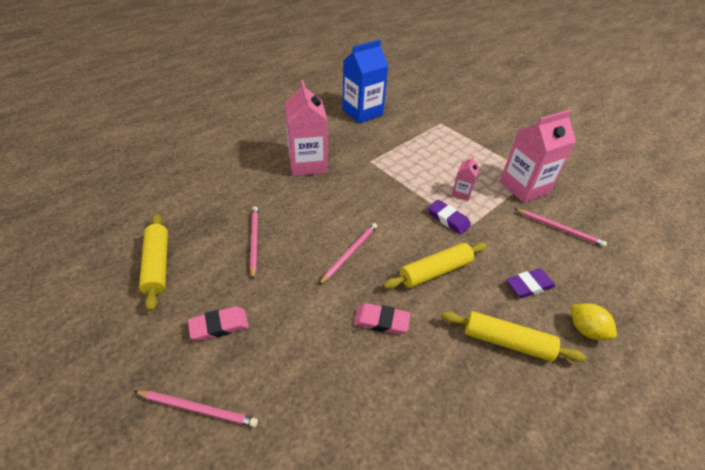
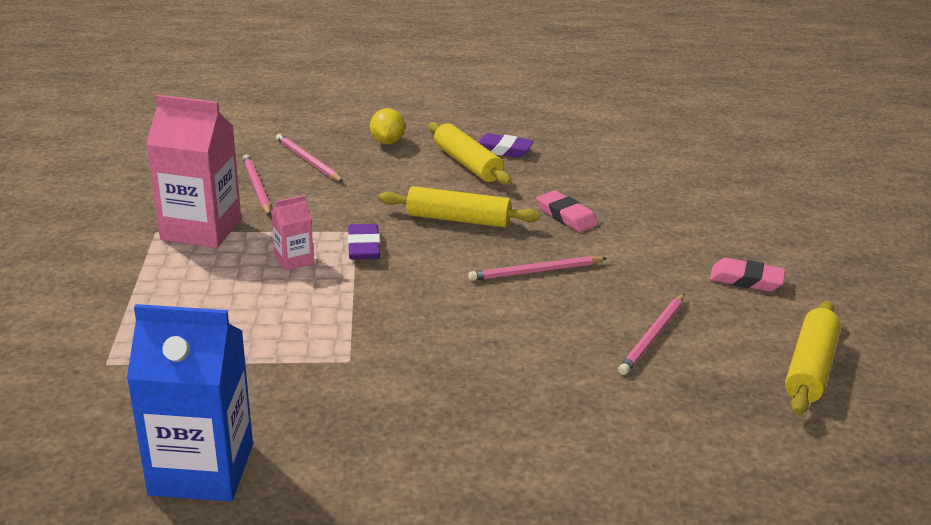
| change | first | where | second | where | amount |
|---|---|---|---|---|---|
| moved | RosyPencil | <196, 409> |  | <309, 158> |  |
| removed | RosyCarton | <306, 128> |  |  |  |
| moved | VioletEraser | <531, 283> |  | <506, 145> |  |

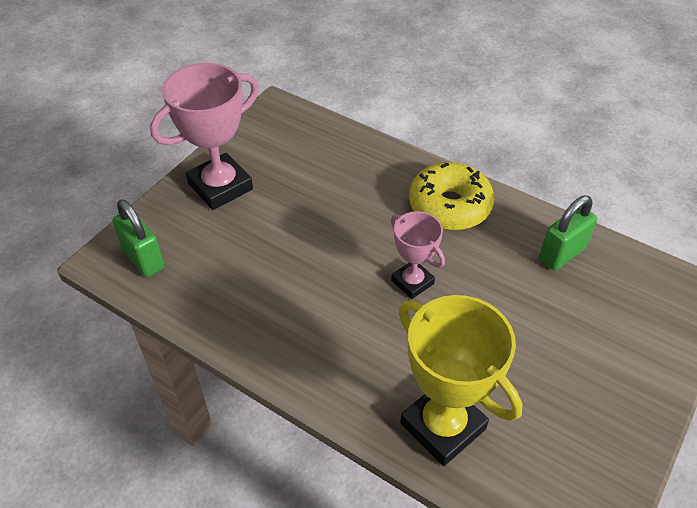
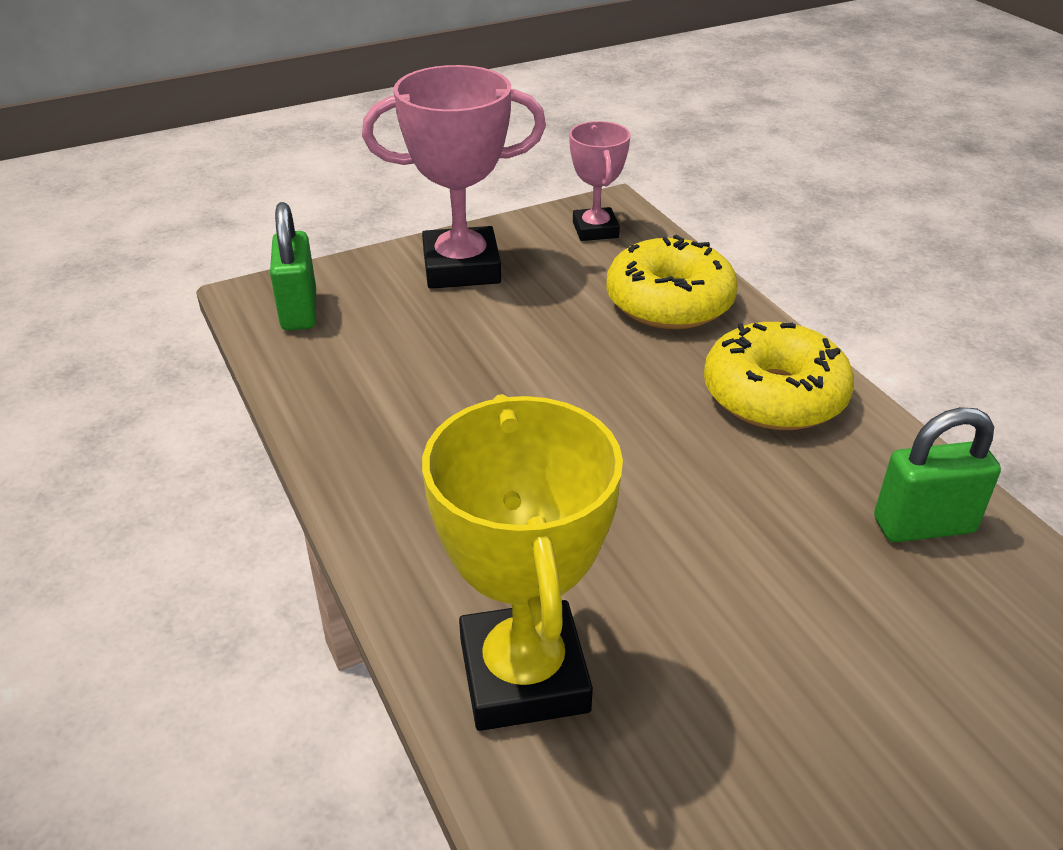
| change | first | where | second | where | amount |
|---|---|---|---|---|---|
| moved | RosyPrizeCup | <418, 255> |  | <600, 181> |  |
| added |  |  | YellowDonut | <672, 282> |  |

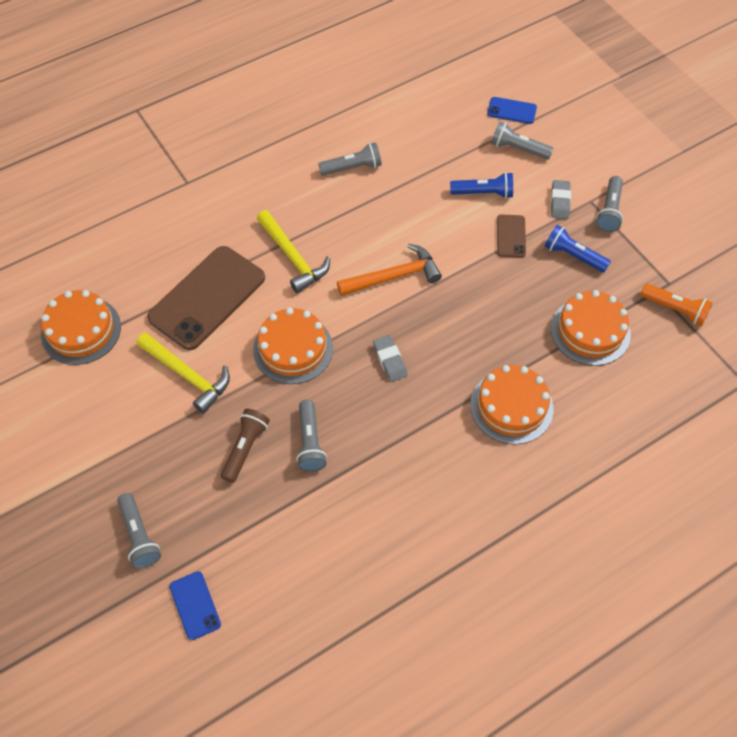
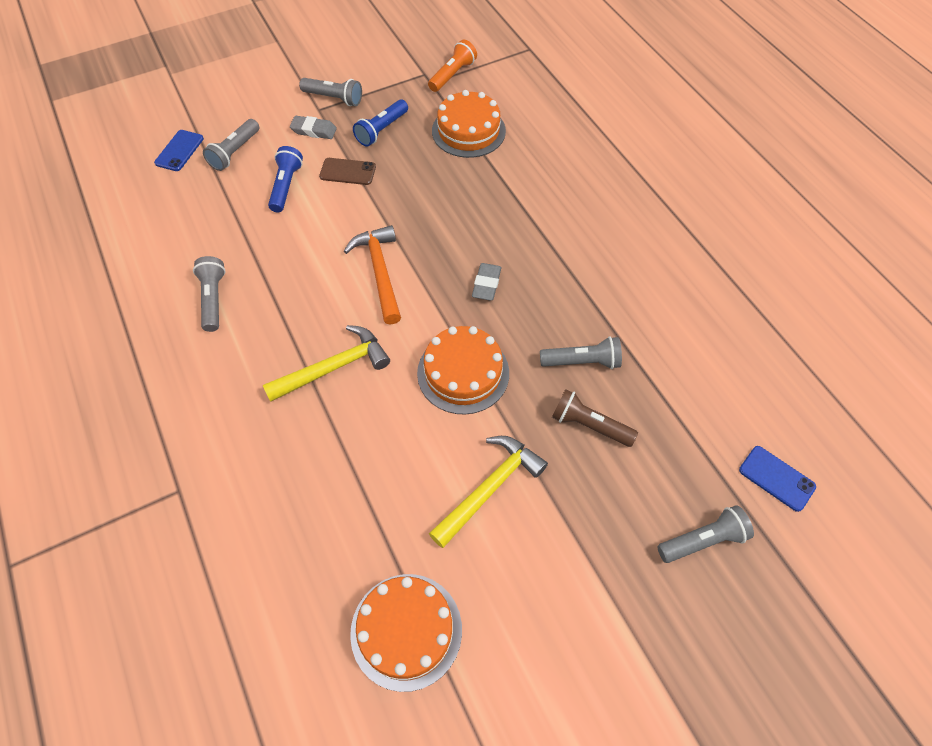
| change | first | where | second | where | amount |
|---|---|---|---|---|---|
| removed | BrownPhone | <206, 298> |  |  |  |
| turned | CobaltPhone | <195, 605> |  | <777, 479> | 60 degrees clockwise |
| turned | AshGreyEraser | <390, 358> |  | <486, 282> | 60 degrees counterclockwise |
| removed | OrangeCake | <511, 405> |  |  |  |

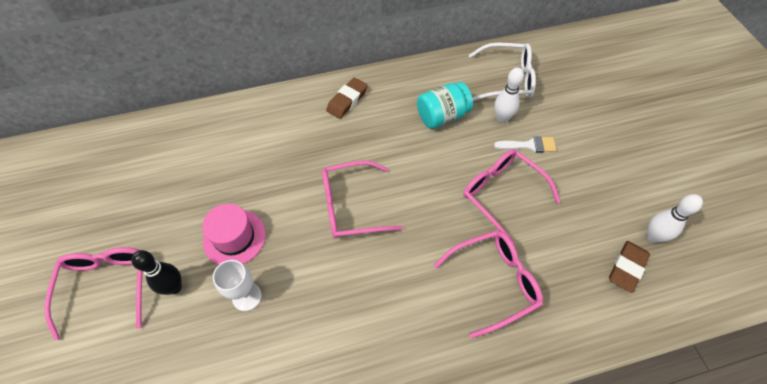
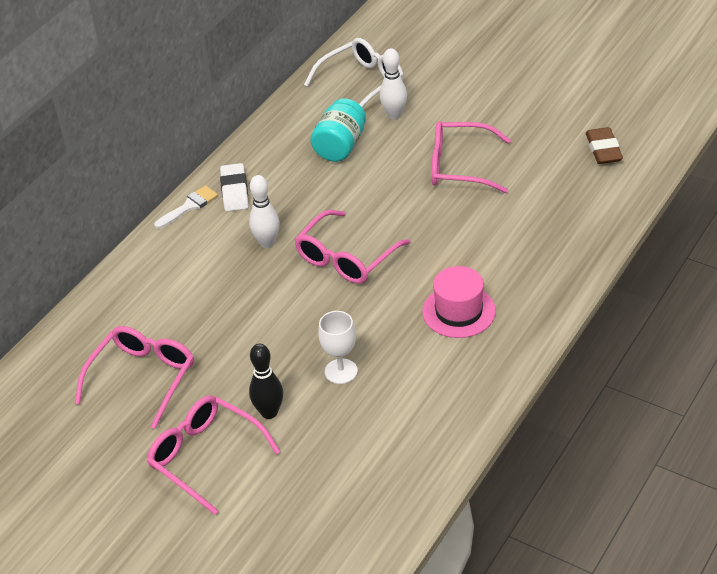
| change | first | where | second | where | amount |
|---|---|---|---|---|---|
| moved | RosyTallHat | <234, 234> |  | <459, 302> |  |
| recoloured | BrownEraser | <347, 98> | PureWhiteEraser | <234, 187> |  |
| moved | RosyEyeglasses | <488, 284> |  | <134, 377> |  |
| moved | PureWhitePaintBrush | <525, 144> |  | <186, 207> |  |
| moved | PureWhiteTenpin | <675, 218> |  | <264, 211> |  |

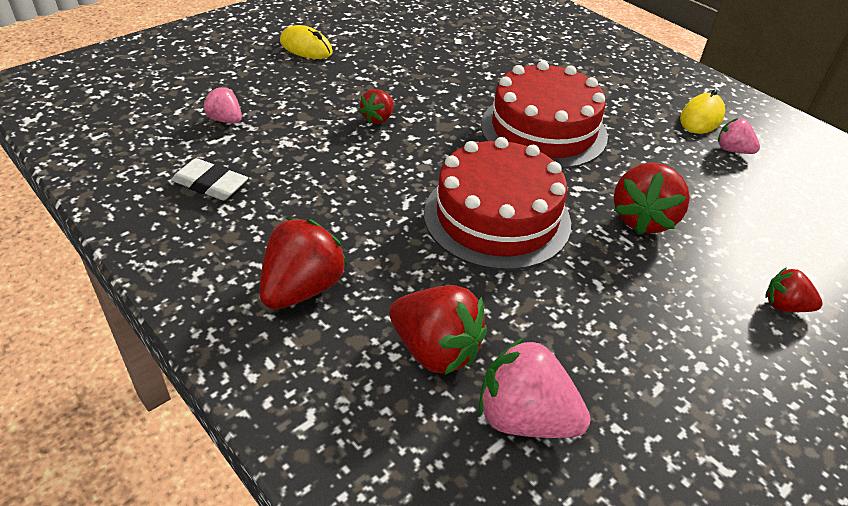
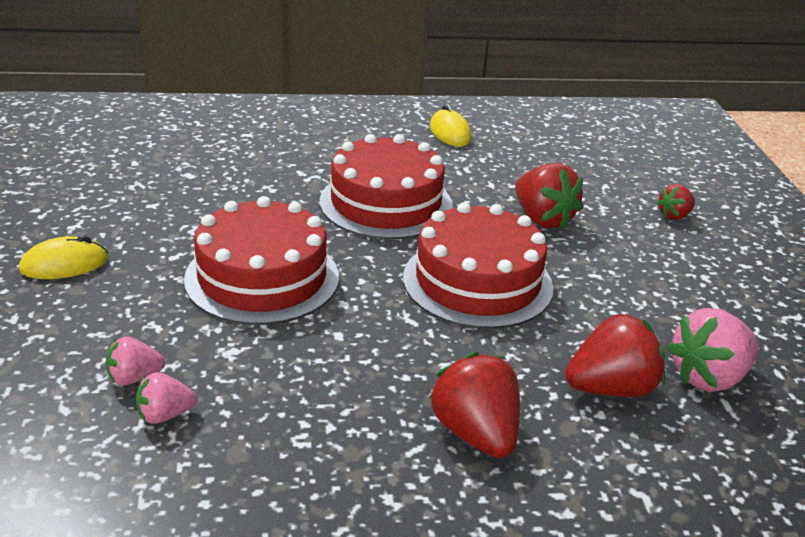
| change | first | where | second | where | amount |
|---|---|---|---|---|---|
| removed | PureWhiteEraser | <209, 179> |  |  |  |
| replaced | RedToyStrawberry | <376, 106> | RedCake | <261, 260> |  |
| moved | RosyToyStrawberry | <739, 136> |  | <166, 398> |  |

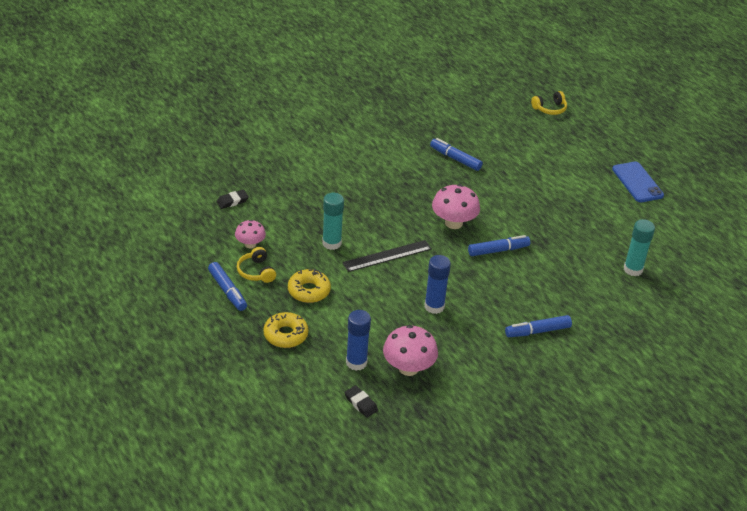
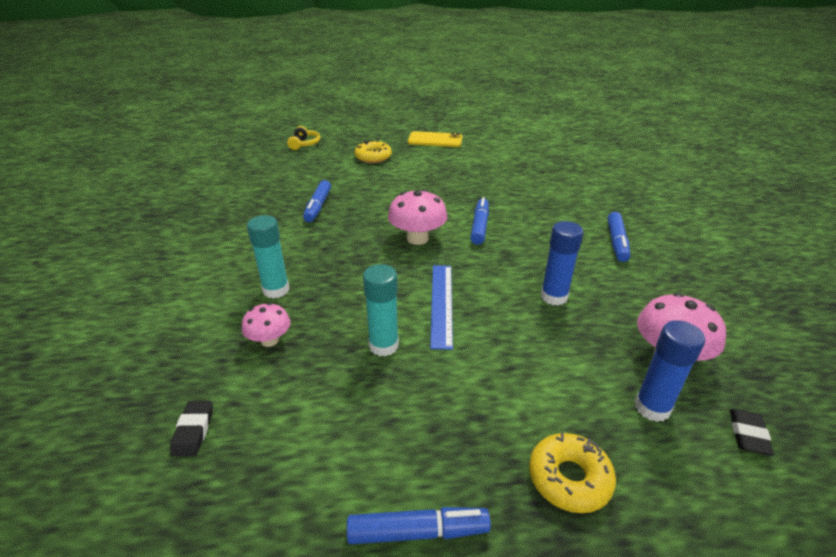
| change | first | where | second | where | amount |
|---|---|---|---|---|---|
| moved | RosyToadstool | <250, 234> |  | <266, 325> |  |
| removed | YellowHeadset | <256, 265> |  |  |  |
| moved | YellowDonut | <309, 286> |  | <373, 151> |  |
| recoloured | BlackStraightedge | <387, 256> | CobaltStraightedge | <441, 307> |  |
| turned | BlackEraser | <361, 401> |  | <752, 432> | 60 degrees counterclockwise |
| turned | CobaltMarker | <456, 154> |  | <317, 201> | 60 degrees counterclockwise |
| recoloured | CobaltPhone | <638, 182> | YellowPhone | <435, 139> |  |
| moved | AquaGlueStick | <639, 247> |  | <268, 257> |  |

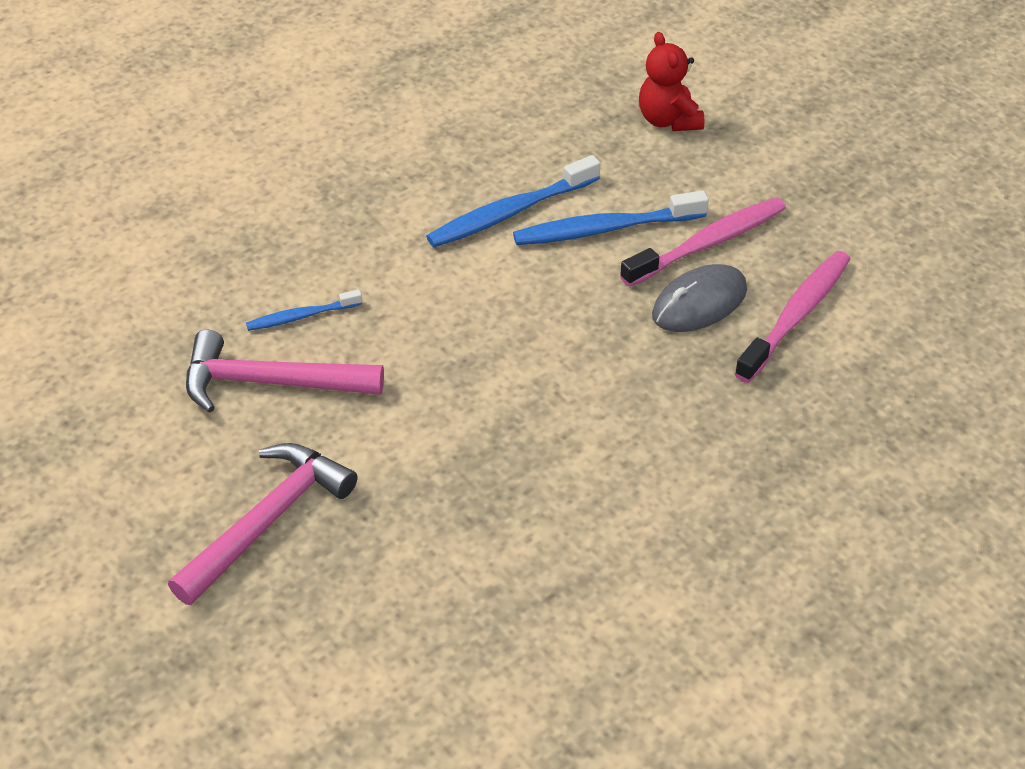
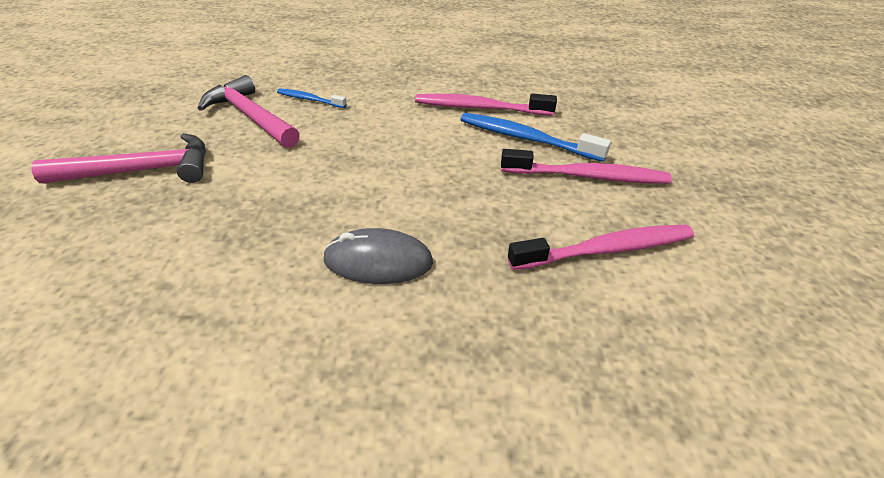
| change | first | where | second | where | amount |
|---|---|---|---|---|---|
| recoloured | CobaltToothbrush | <513, 201> | RosyToothbrush | <486, 105> |  |
| removed | RedTeddy | <671, 81> |  |  |  |
| moved | AshGreyMouse | <699, 298> |  | <378, 256> |  |

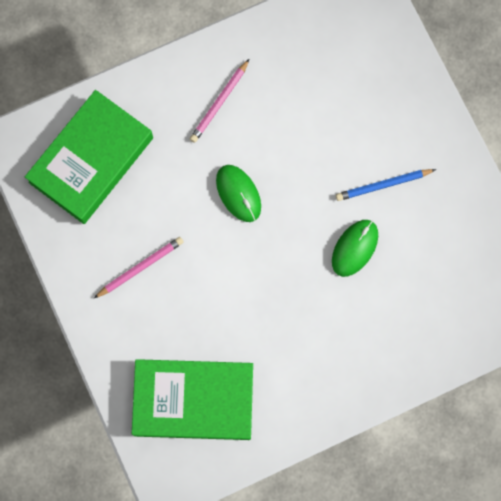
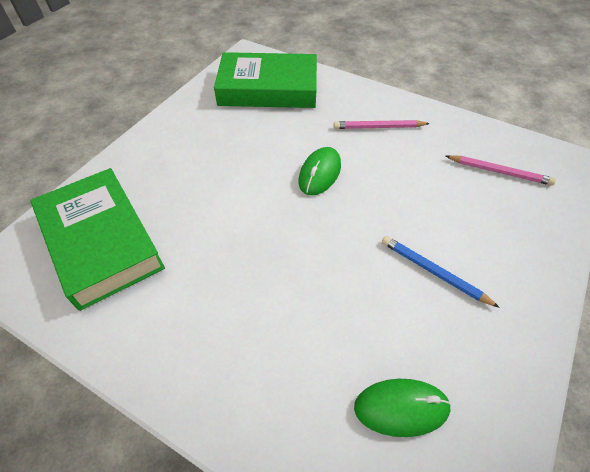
| change | first | where | second | where | amount |
|---|---|---|---|---|---|
| moved | RosyPencil | <138, 267> |  | <501, 170> |  |
| moved | EmeraldMouse | <355, 248> |  | <402, 408> |  |

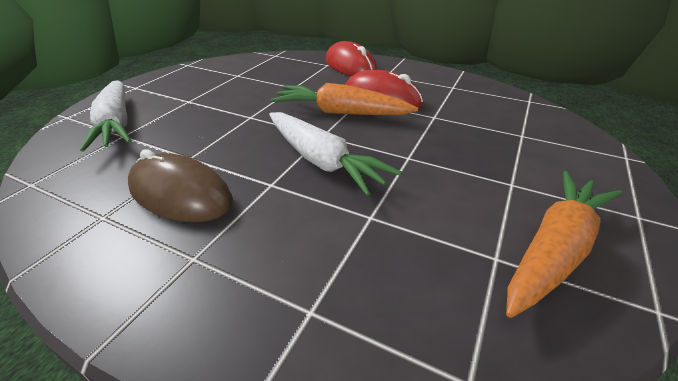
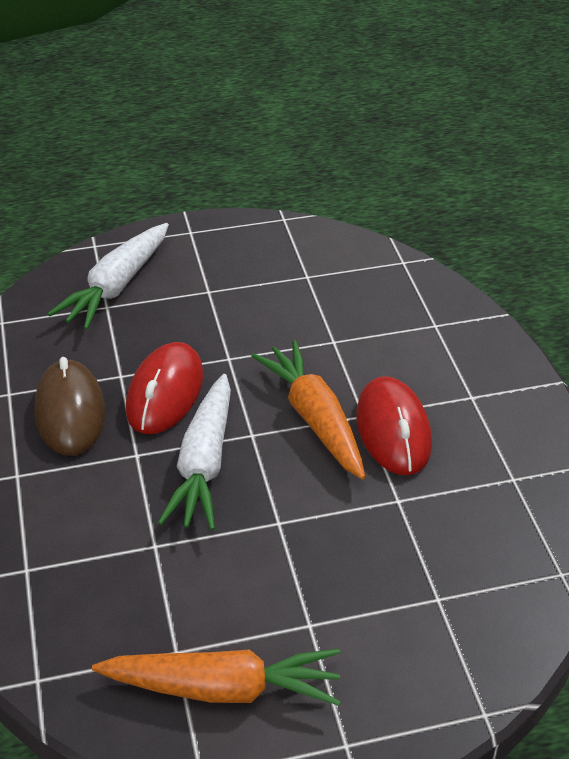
| change | first | where | second | where | amount |
|---|---|---|---|---|---|
| moved | RedMouse | <351, 58> |  | <165, 388> |  |

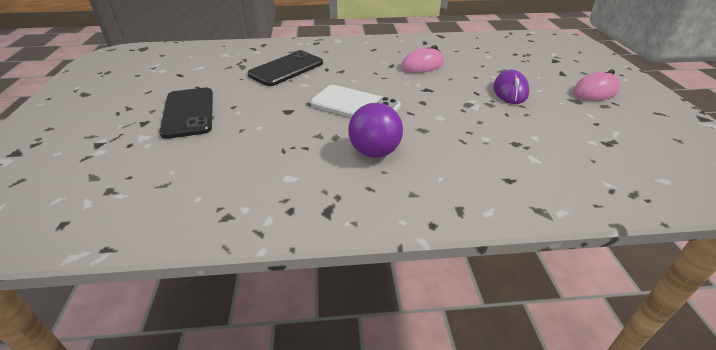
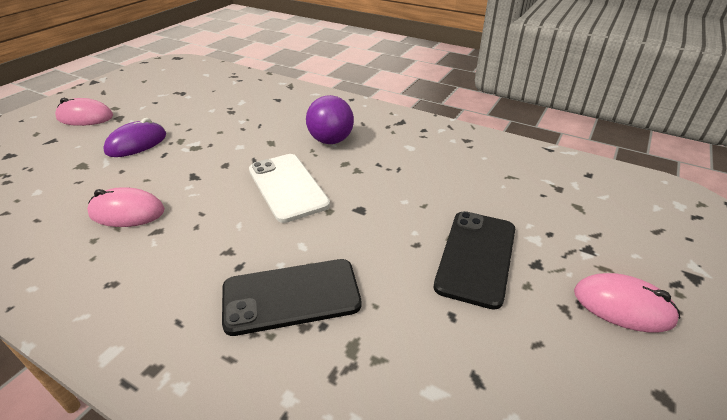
| change | first | where | second | where | amount |
|---|---|---|---|---|---|
| added |  |  | RosyMouse | <627, 302> |  |

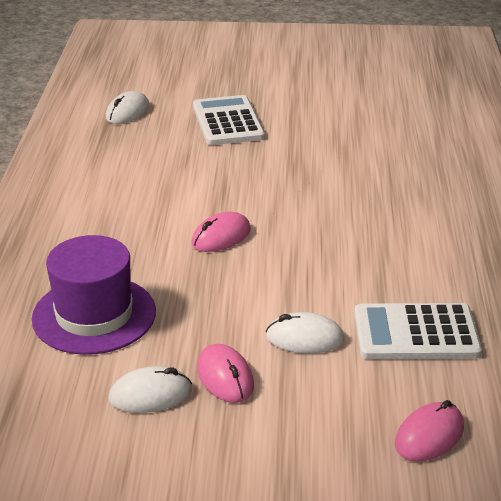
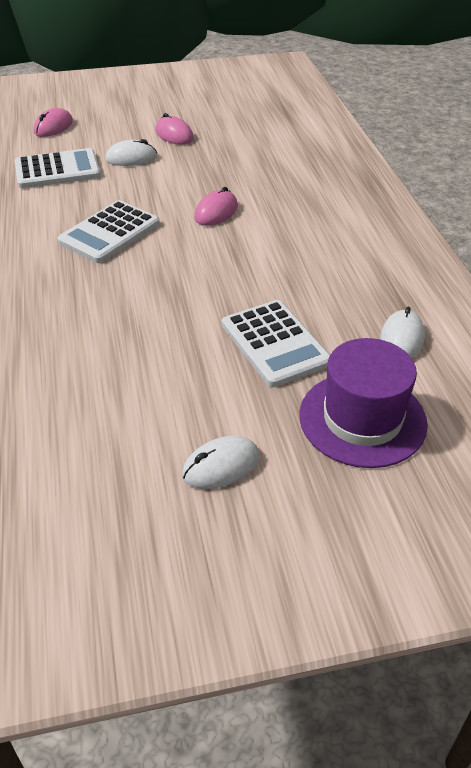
| change | first | where | second | where | amount |
|---|---|---|---|---|---|
| moved | VioletTallHat | <94, 295> |  | <363, 403> |  |
| moved | PureWhiteMouse | <150, 389> |  | <220, 462> |  |
| added |  |  | PureWhiteAddingMachine | <108, 231> |  |

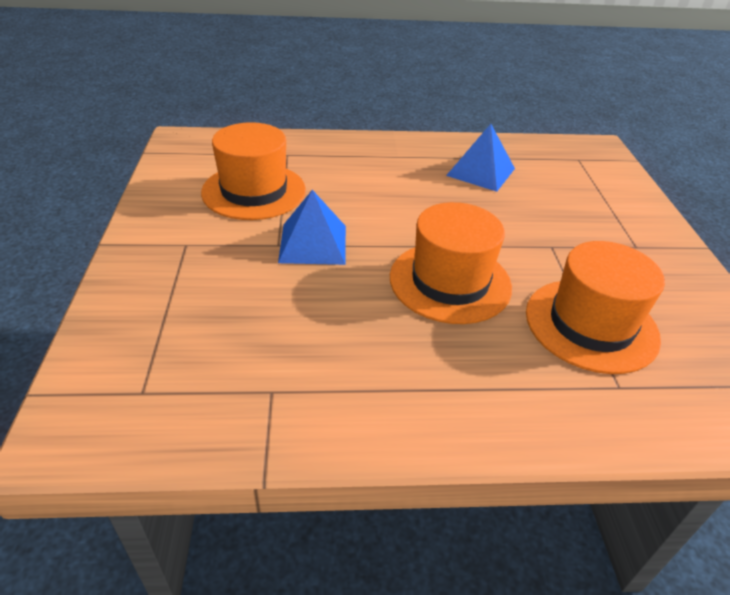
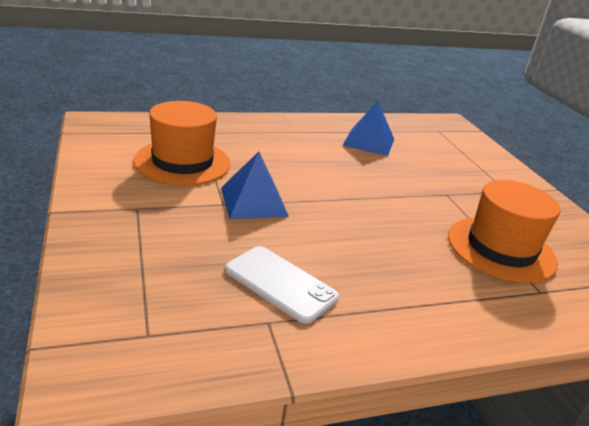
| change | first | where | second | where | amount |
|---|---|---|---|---|---|
| removed | OrangeTallHat | <451, 263> |  |  |  |
| added |  |  | PureWhitePhone | <282, 285> |  |

